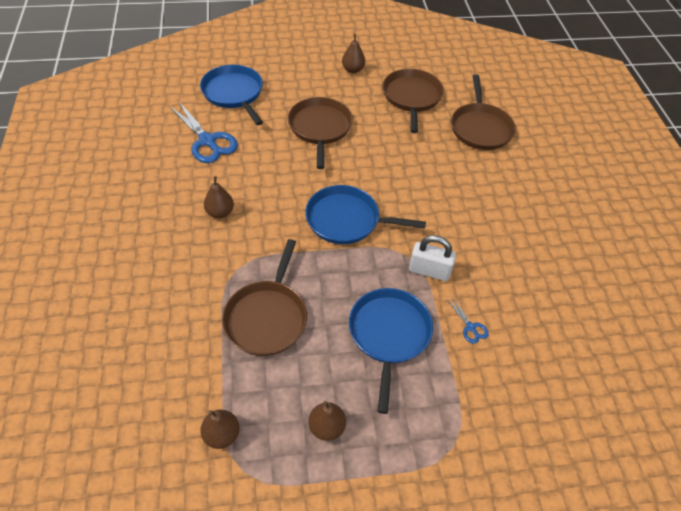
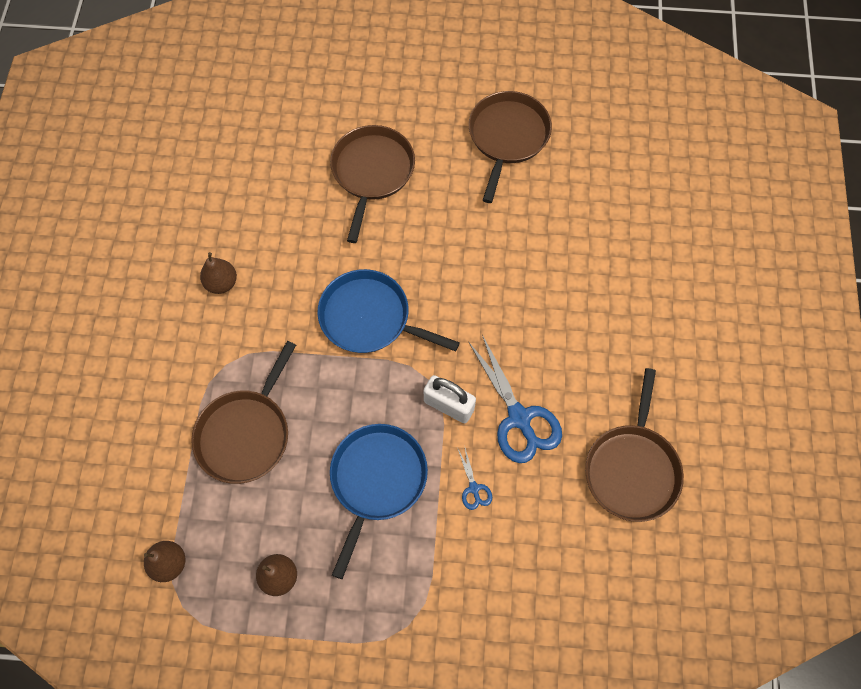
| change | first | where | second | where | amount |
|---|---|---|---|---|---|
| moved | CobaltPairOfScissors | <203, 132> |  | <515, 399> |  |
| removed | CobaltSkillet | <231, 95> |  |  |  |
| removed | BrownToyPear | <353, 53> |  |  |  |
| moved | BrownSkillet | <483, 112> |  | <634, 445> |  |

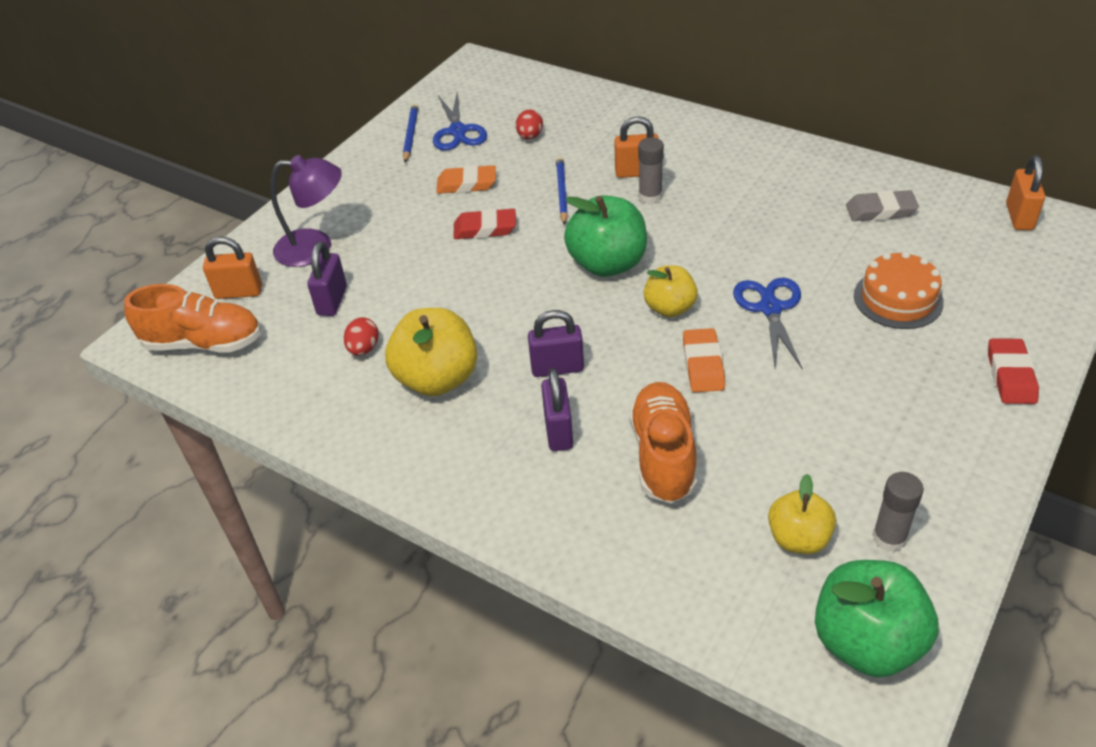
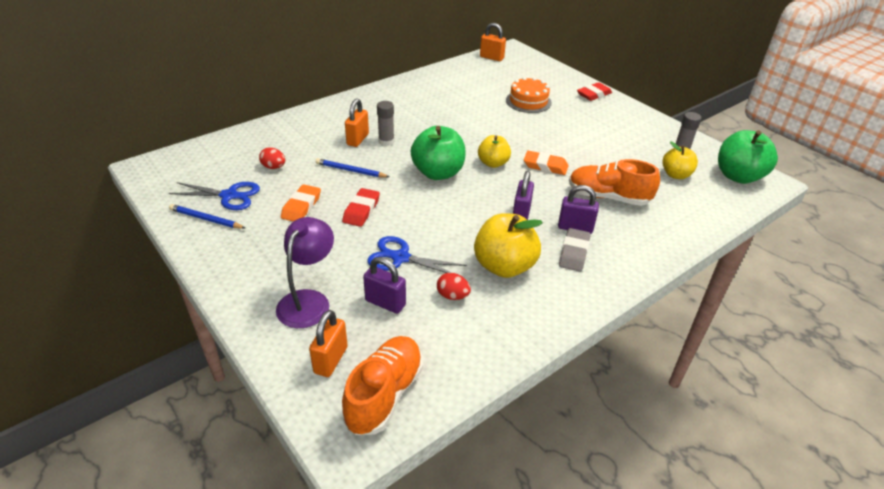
| change | first | where | second | where | amount |
|---|---|---|---|---|---|
| moved | CobaltPairOfScissors | <768, 324> |  | <417, 254> |  |
| moved | AshGreyEraser | <882, 205> |  | <574, 250> |  |
| turned | RedEraser | <1013, 371> |  | <594, 91> | 60 degrees counterclockwise |

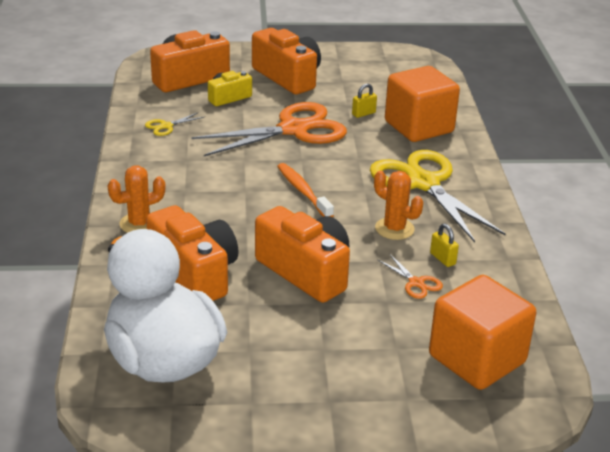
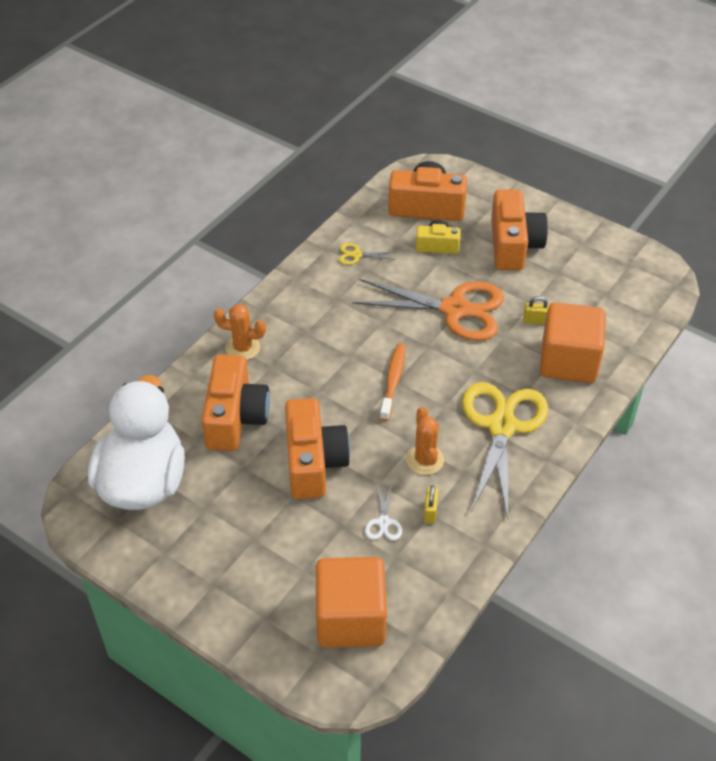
| change | first | where | second | where | amount |
|---|---|---|---|---|---|
| recoloured | OrangePairOfScissors | <410, 276> | PureWhitePairOfScissors | <383, 511> |  |

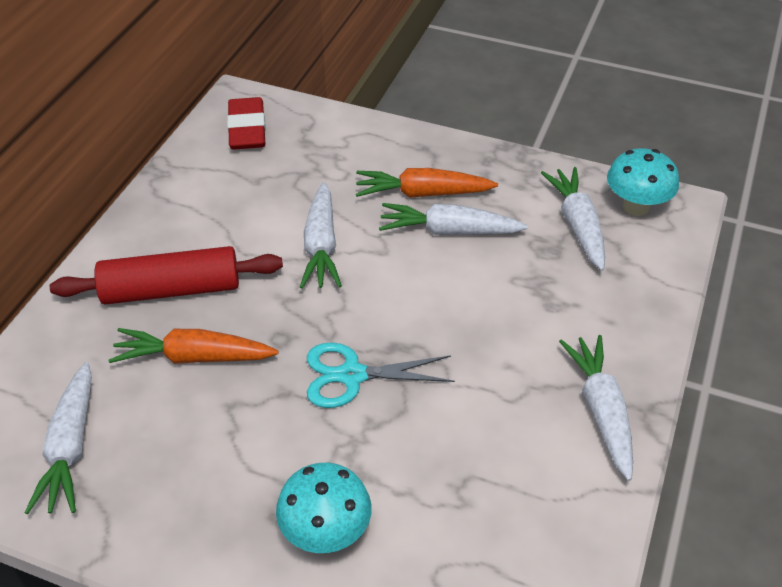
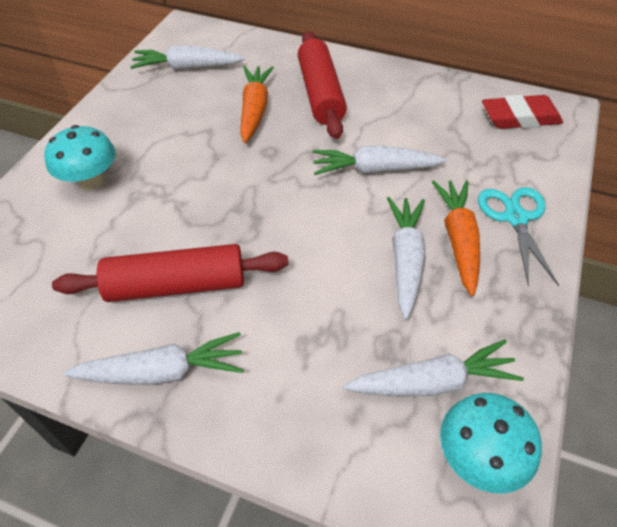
| change | first | where | second | where | amount |
|---|---|---|---|---|---|
| moved | AquaPairOfScissors | <381, 375> |  | <518, 236> |  |
| added |  |  | RedPastryRoller | <170, 273> |  |

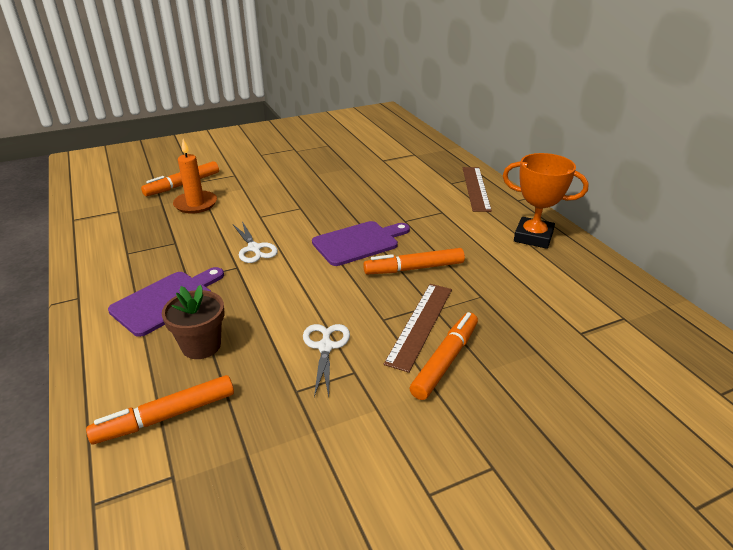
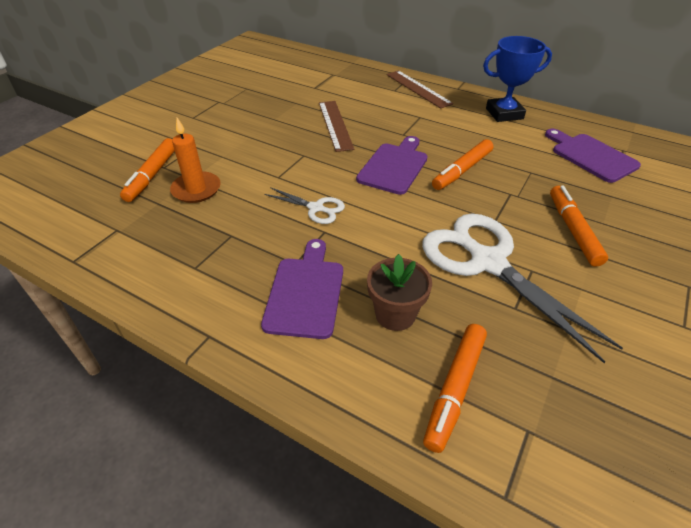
| change | first | where | second | where | amount |
|---|---|---|---|---|---|
| resized | PureWhitePairOfScissors | <326, 360> |  | <522, 288> | x2.12 |
| moved | BrownStraightedge | <418, 328> |  | <336, 126> |  |
| recoloured | OrangePrizeCup | <546, 201> | CobaltPrizeCup | <517, 79> |  |
| added |  |  | VioletCuttingBoard | <593, 156> |  |

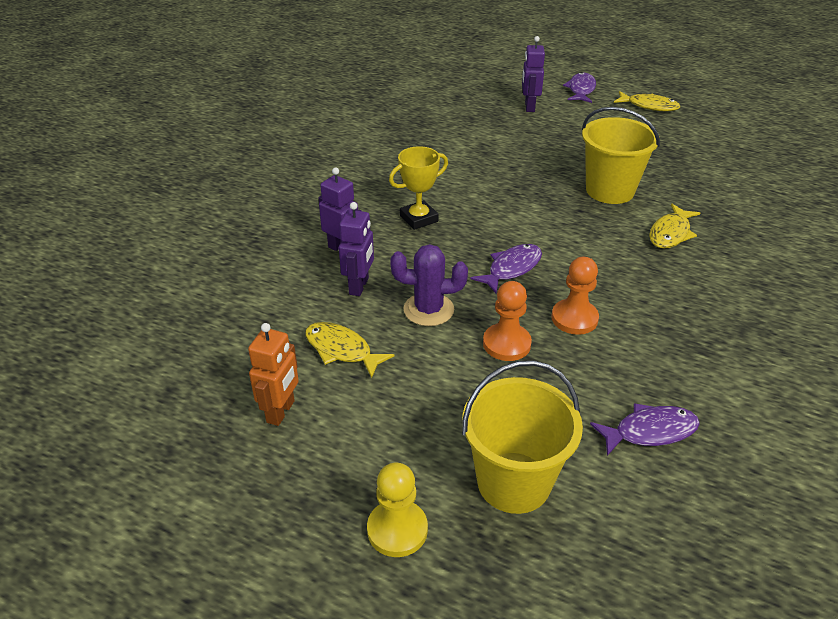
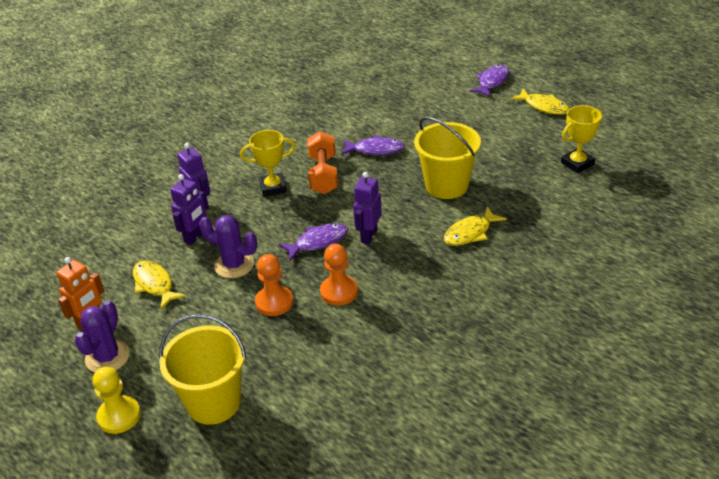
| change | first | where | second | where | amount |
|---|---|---|---|---|---|
| moved | VioletRobotFigure | <533, 74> |  | <367, 208> |  |
| moved | VioletFishFigure | <645, 429> |  | <373, 145> |  |
| added |  |  | VioletSaguaroCactus | <102, 337> |  |
| added |  |  | OrangeHandWeight | <322, 162> |  |
| added |  |  | YellowPrizeCup | <582, 139> |  |

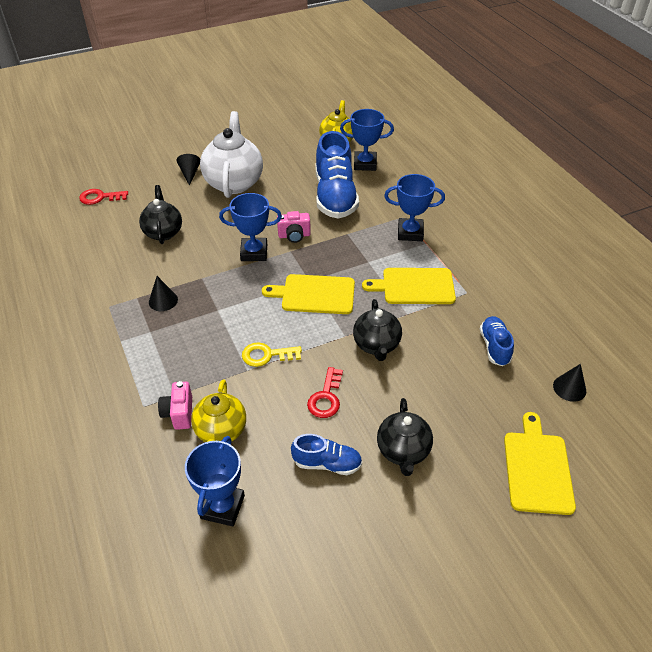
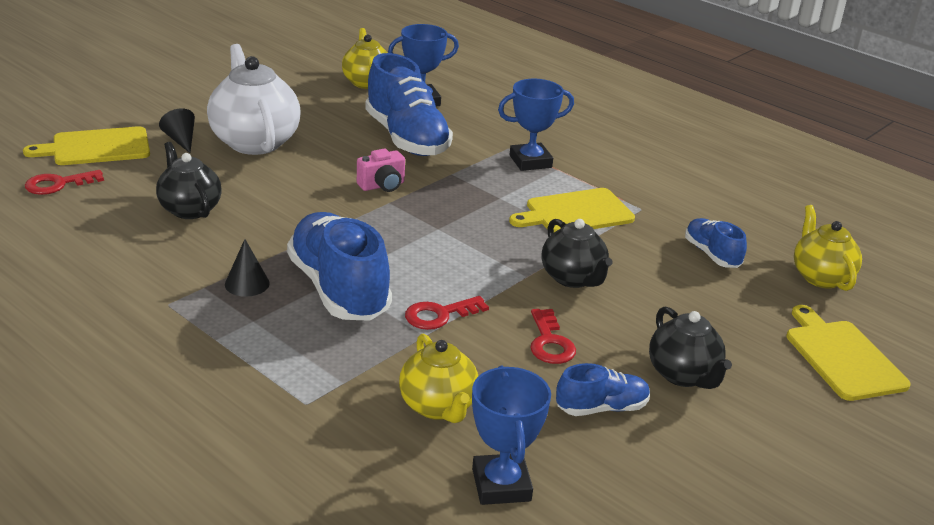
| change | first | where | second | where | amount |
|---|---|---|---|---|---|
| removed | RosyCamera | <175, 405> |  |  |  |
| removed | CobaltPrizeCup | <250, 227> |  |  |  |
| recoloured | YellowKey | <272, 354> | RedKey | <447, 313> |  |
| moved | YellowCuttingBoard | <308, 294> |  | <86, 145> |  |
| replaced | BlackCone | <569, 383> | YellowTeaPot | <828, 248> |  |
| added |  |  | CobaltShoe | <339, 266> |  |

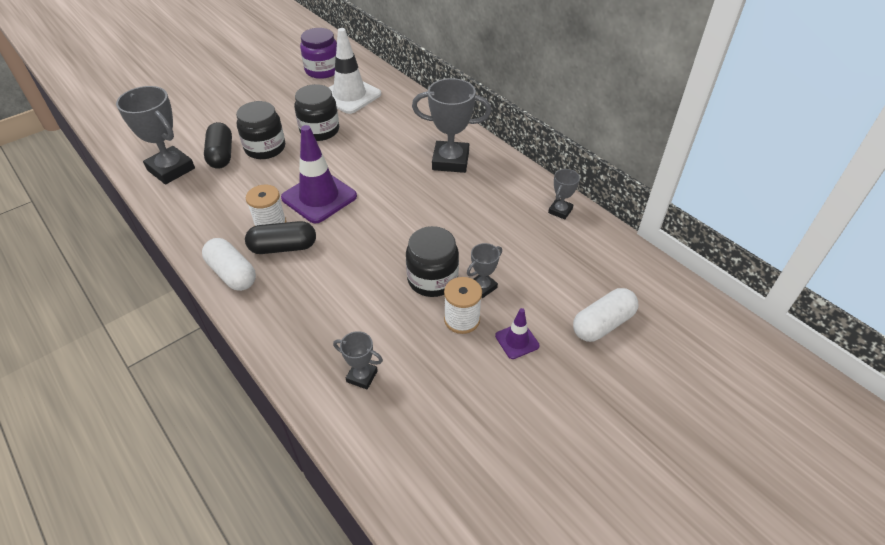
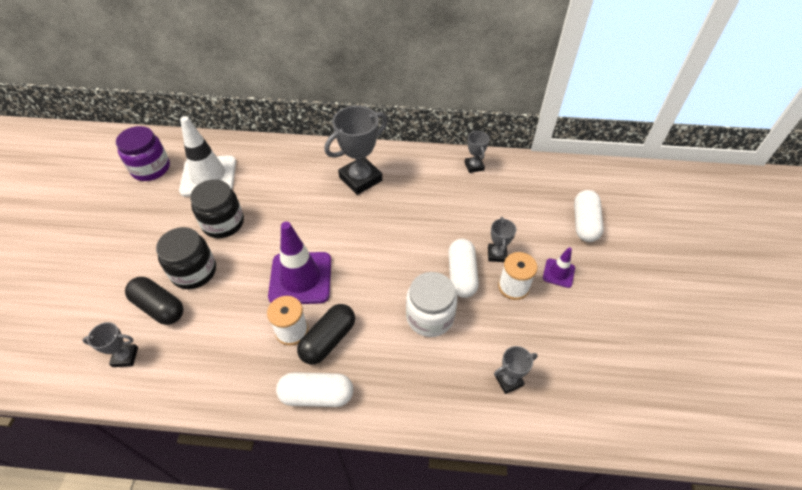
| change | first | where | second | where | amount |
|---|---|---|---|---|---|
| resized | AshGreyPrizeCup | <155, 135> |  | <110, 344> | x0.51 |
| replaced | BlackJamJar | <432, 261> | PureWhitePillShape | <463, 268> |  |
| added |  |  | PureWhiteJamJar | <431, 304> |  |

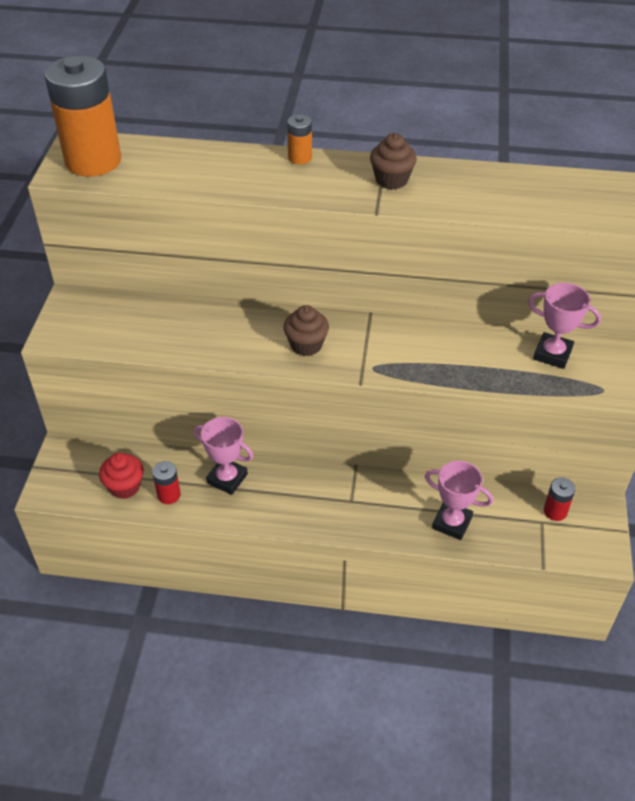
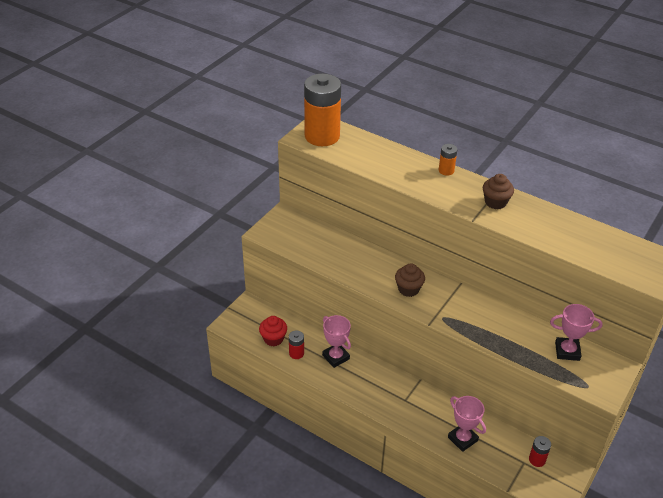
| change | first | where | second | where | amount |
|---|---|---|---|---|---|
| turned | RosyPrizeCup | <564, 326> |  | <576, 332> | 45 degrees counterclockwise |

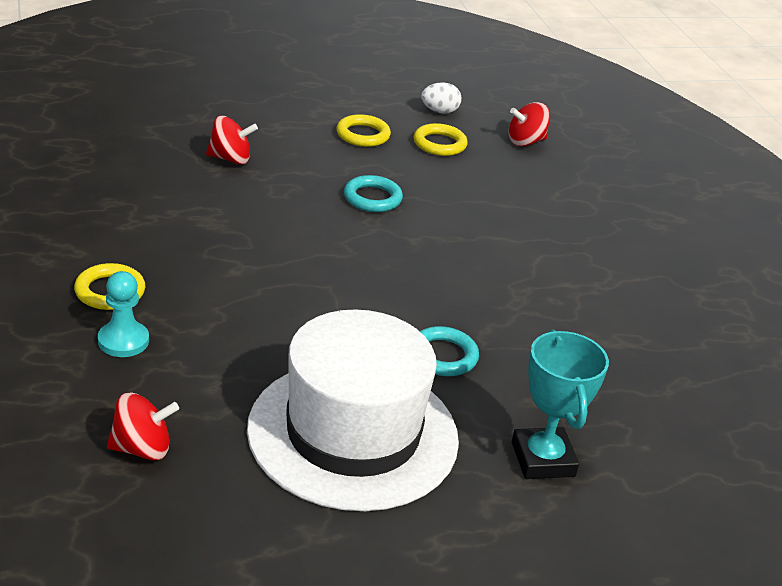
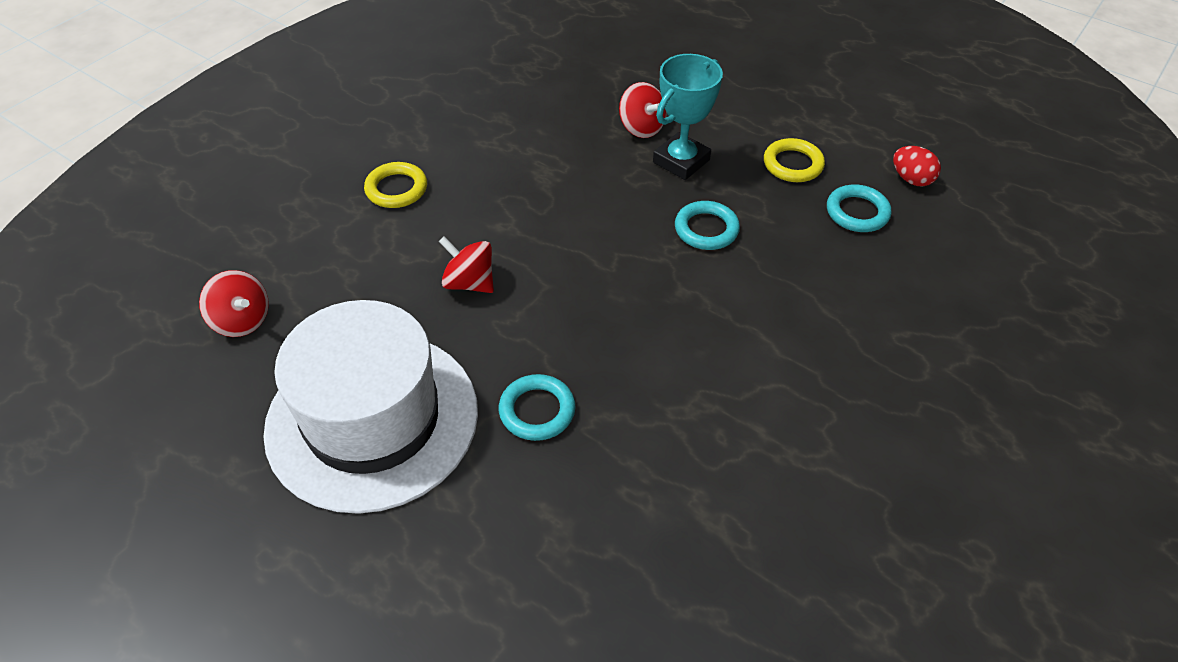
| change | first | where | second | where | amount |
|---|---|---|---|---|---|
| removed | AquaPawn | <123, 314> |  |  |  |
| recoloured | YellowRing | <440, 139> | AquaRing | <859, 208> |  |
| recoloured | PureWhiteEgg | <441, 98> | RedEgg | <917, 166> |  |
| moved | RedToyTop | <529, 124> |  | <466, 264> |  |
| moved | AquaPrizeCup | <560, 404> |  | <688, 117> |  |

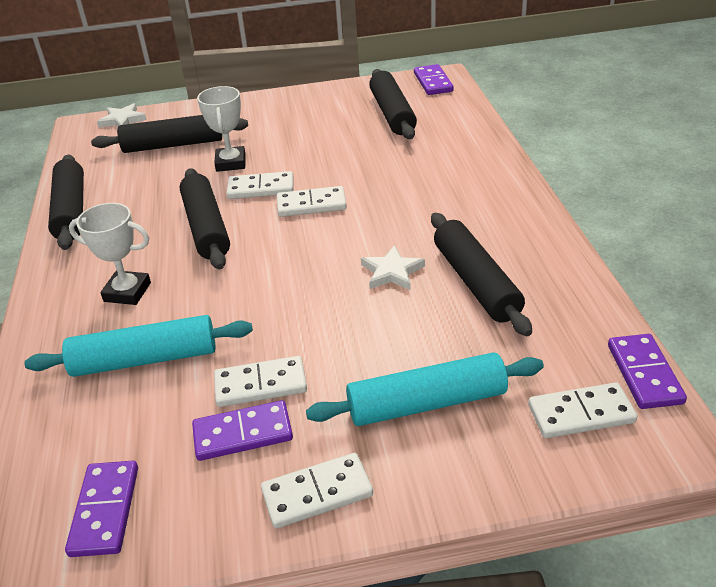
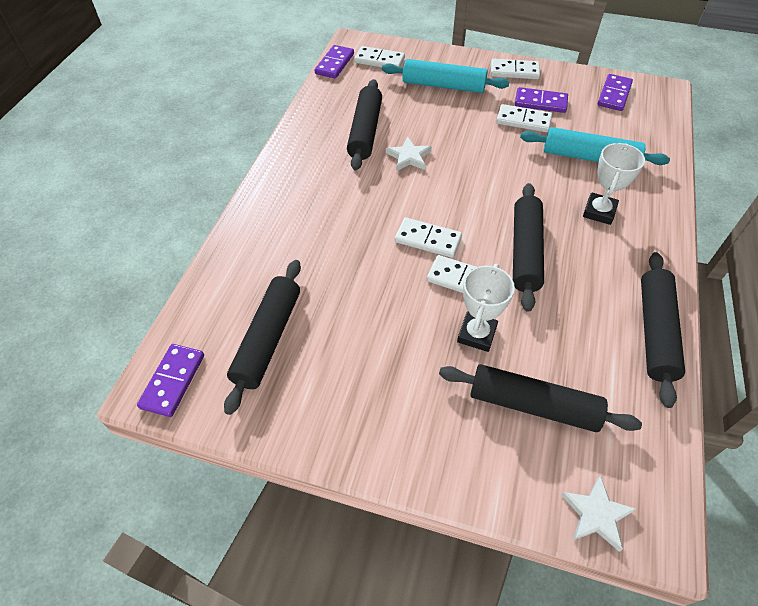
| change | first | where | second | where | amount |
|---|---|---|---|---|---|
| turned | PureWhitePrizeCup | <110, 254> |  | <614, 184> | 75 degrees clockwise |

